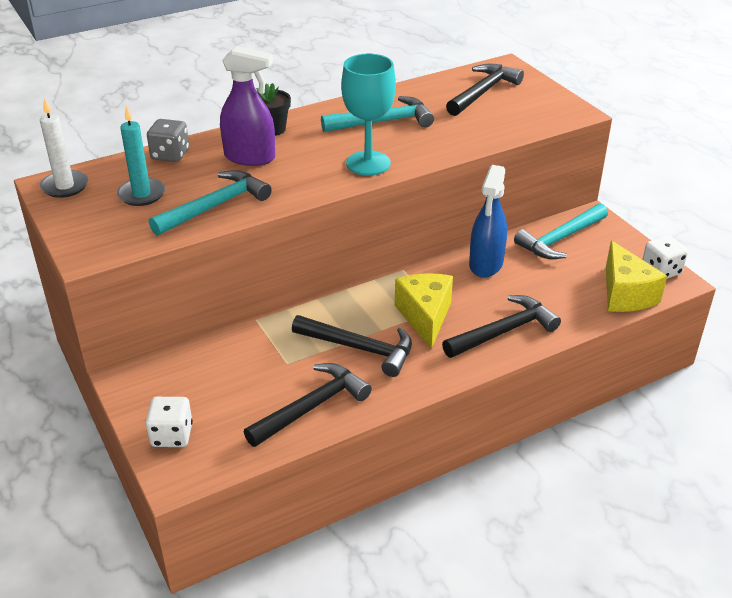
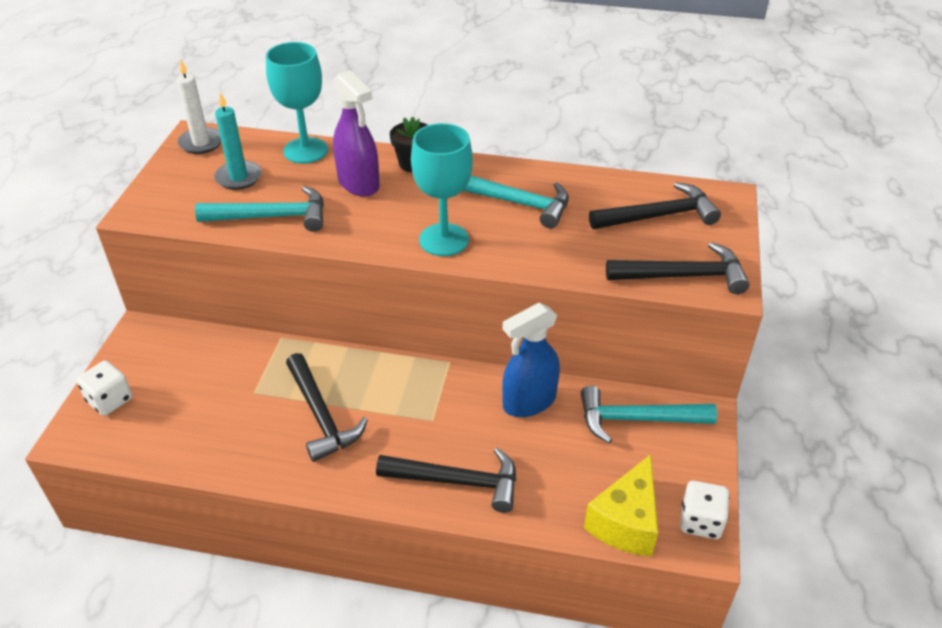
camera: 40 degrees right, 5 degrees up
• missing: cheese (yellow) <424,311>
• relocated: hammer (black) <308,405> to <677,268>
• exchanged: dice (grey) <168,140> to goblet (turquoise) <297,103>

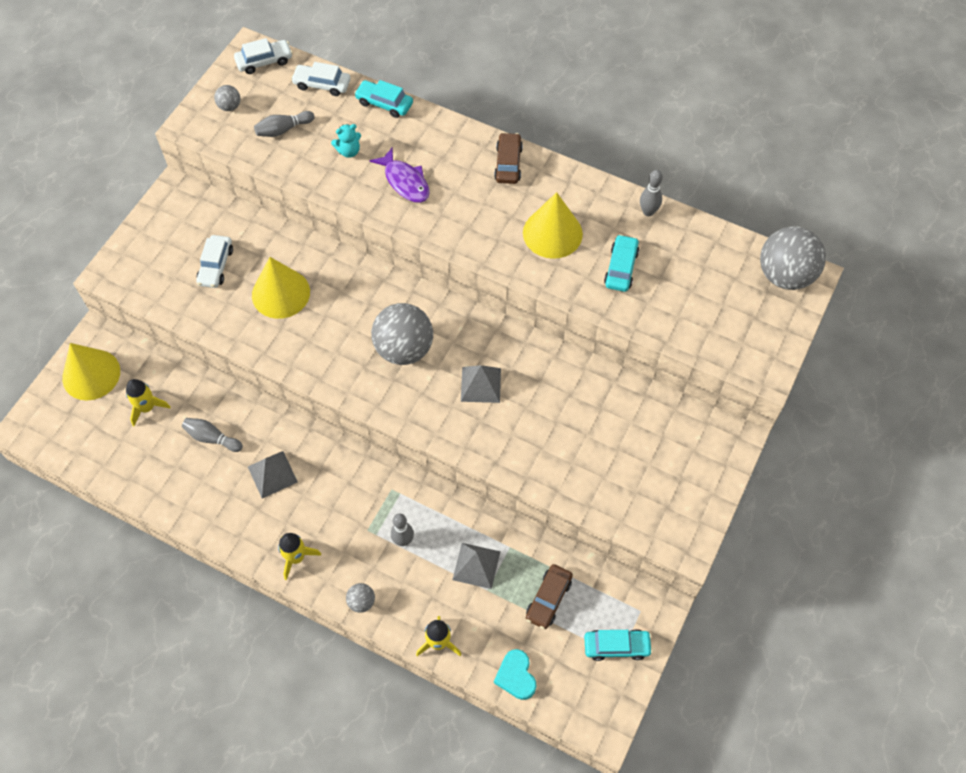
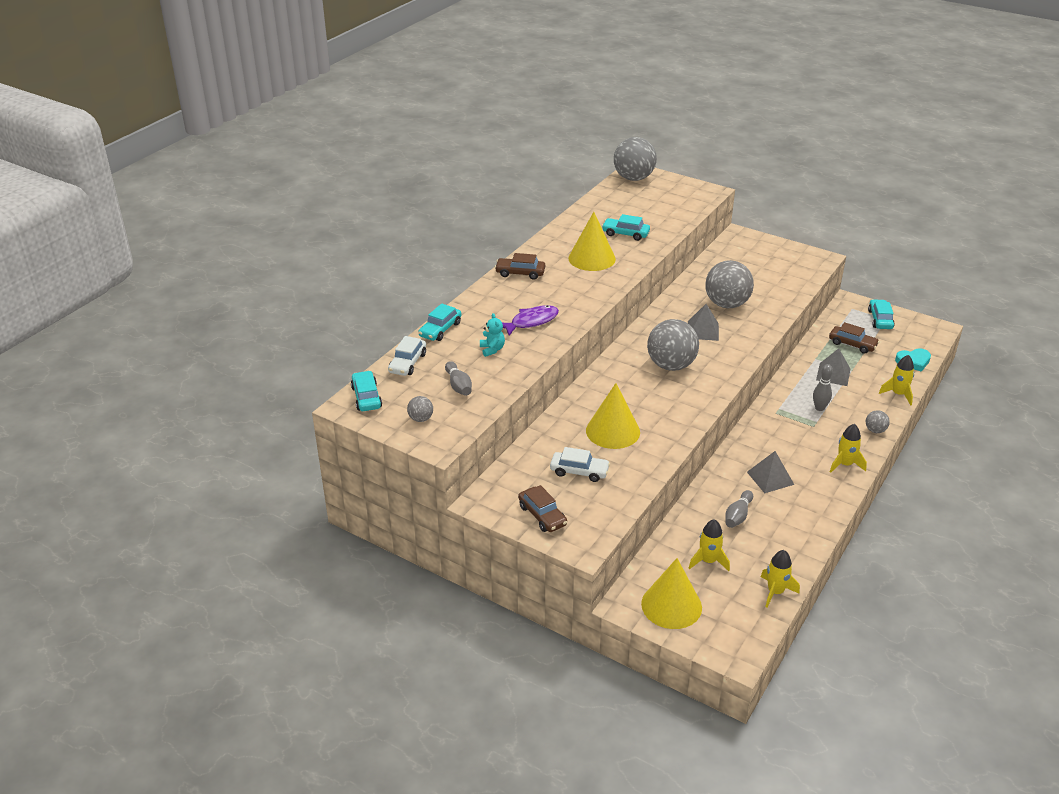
camera: 85 degrees left, 25 degrees down
• missing: bowling pin (grey) <651,193>
• appeared: car (brown) <542,508>
• appeared: ball (grey) <729,284>
• appeared: rocket (yellow) <780,579>
• colour: car (white) <263,56> to car (turquoise) <366,391>

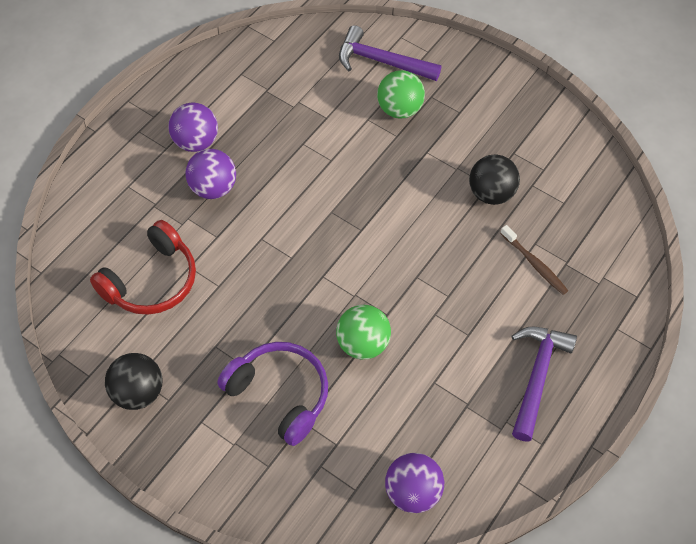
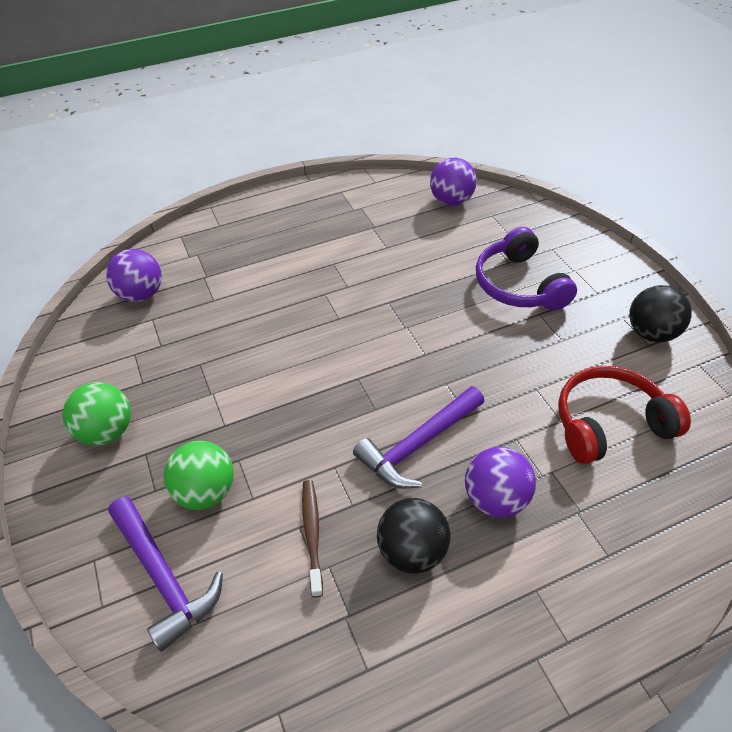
camera: 145 degrees left, 10 degrees down
• relocated: ball (purple) <193,127> to <134,275>
• relocated: ball (green) <363,332> to <97,414>
• relocated: ball (black) <494,179> to <414,536>
• relocated: toothbrush (brown) <534,260> to <312,538>
• relocated: hammer (purple) <544,384> to <419,437>

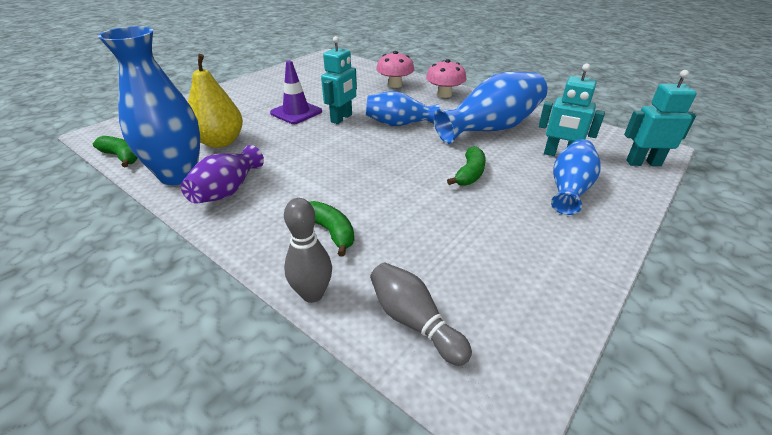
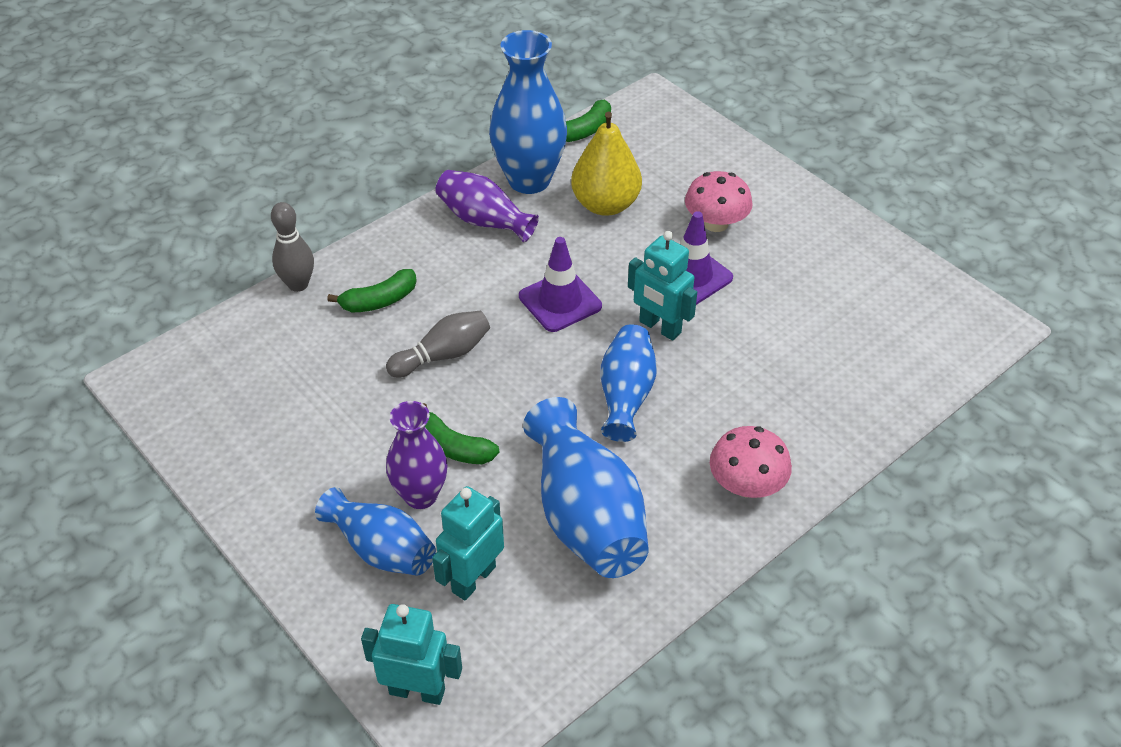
camera: 100 degrees right, 10 degrees up
• appeared: vase (purple) <416,455>
• appeared: traffic cone (purple) <560,284>
• relocated: bowling pin (grey) <421,314> to <438,344>
• relocated: mushroom (pink) <395,69> to <719,201>
• spun: robot (turquoise) <660,118> = <411,654> 90 degrees counterclockwise

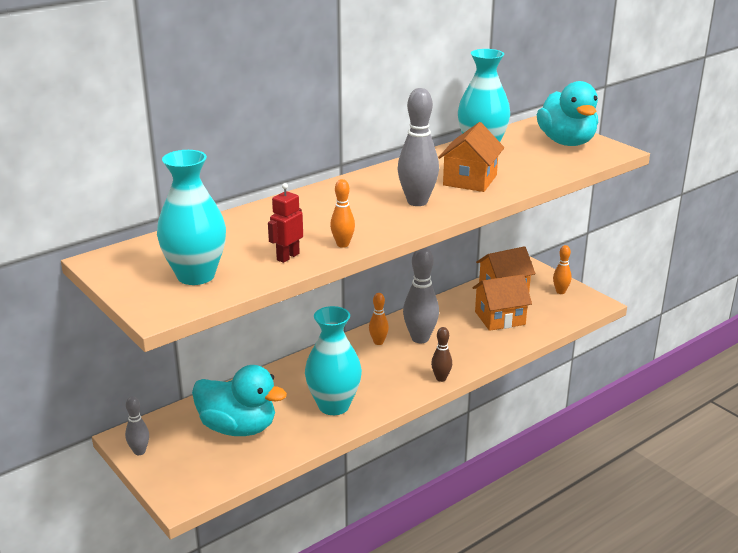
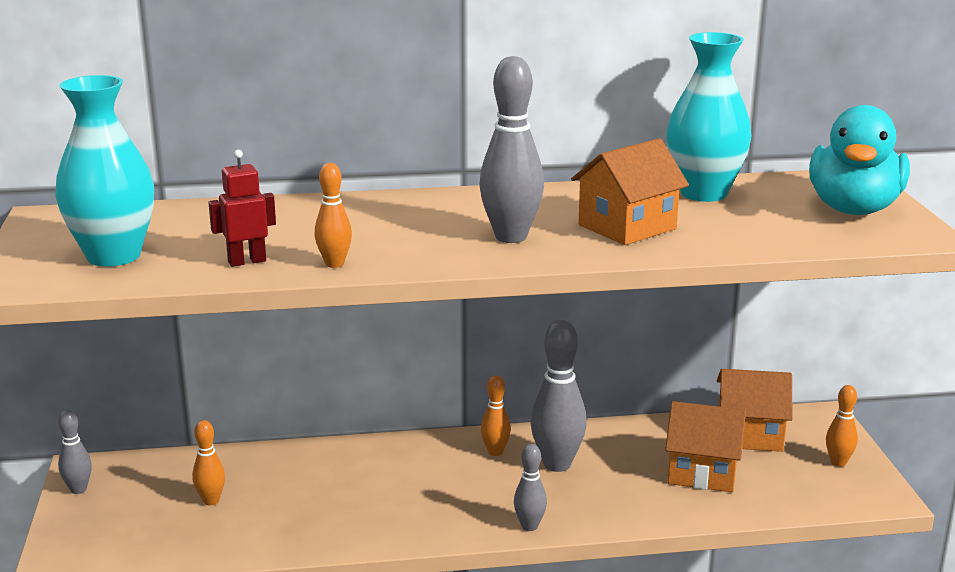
camera: 30 degrees right, 5 degrees down
• missing: vase (turquoise) <333,360>
• exchanged: duck (turquoise) <239,400> to bowling pin (orange) <208,462>
• colour: bowling pin (brown) <441,354> to bowling pin (grey) <530,487>

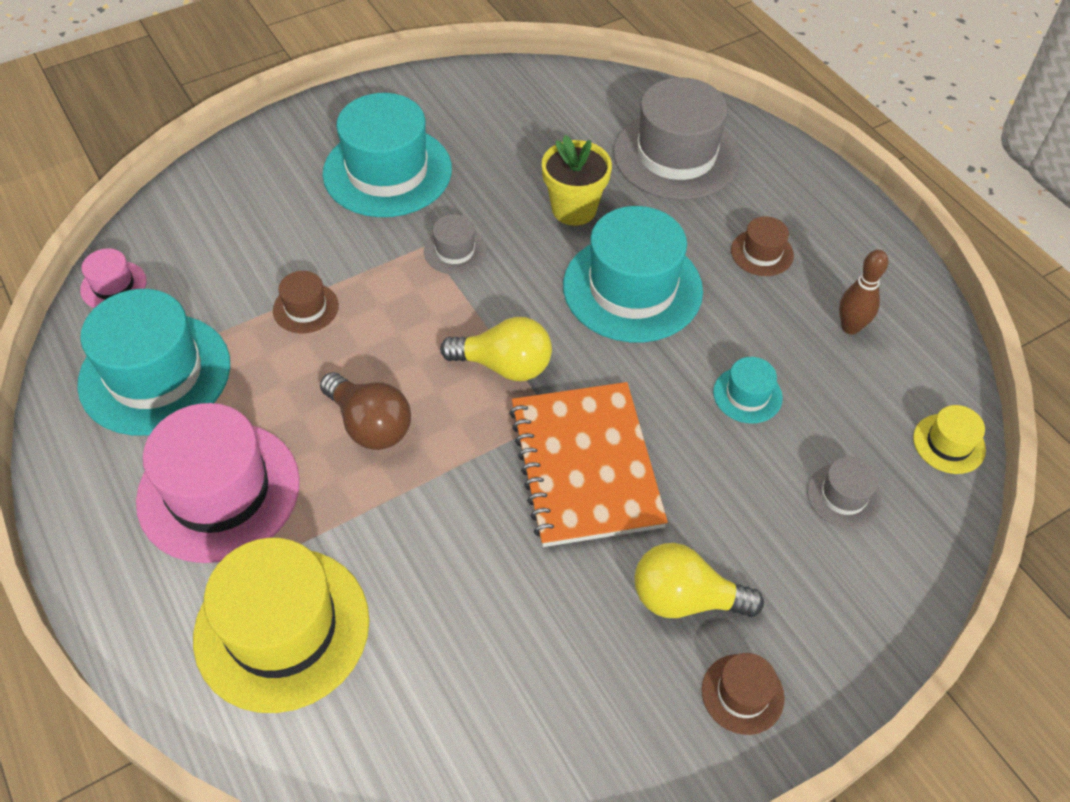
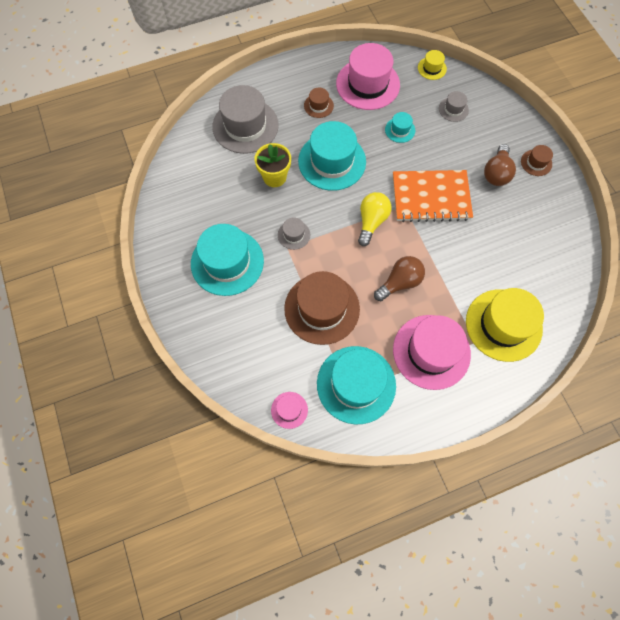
camera: 80 degrees left, 15 degrees up
• exchanged: bowling pin (brown) <863,292> to hat (pink) <368,76>
• colour: light bulb (yellow) <699,580> to light bulb (brown) <500,165>
• size: hat (brown) <306,302> = <322,308> x2.18

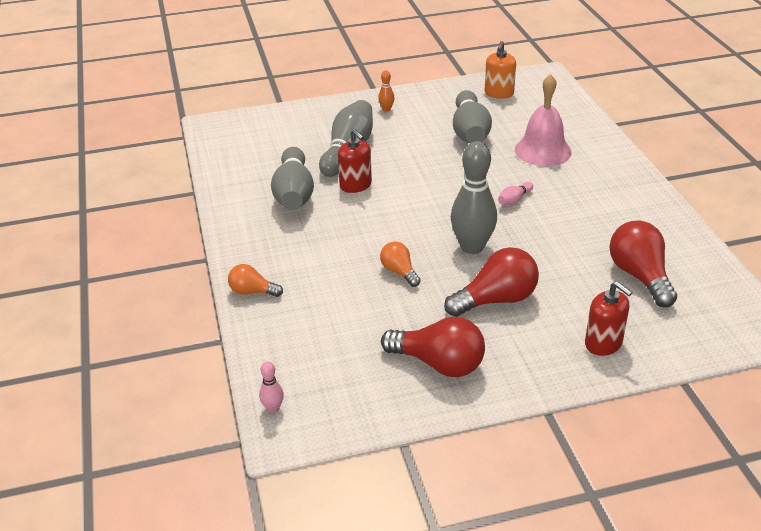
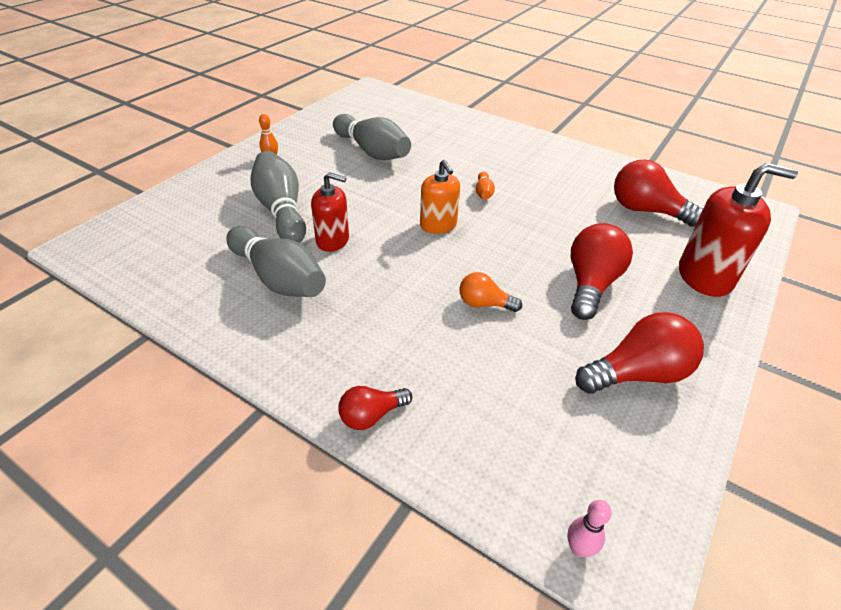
camera: 45 degrees left, 5 degrees up
• missing: bowling pin (grey) <473,197>
• missing: bell (pink) <543,120>
• relocated: soap dispenser (orange) <500,70> to <440,197>
• colour: light bulb (orange) <255,280> to light bulb (red) <375,408>
• colour: bowling pin (pink) <515,193> to bowling pin (orange) <485,185>
• size: soap dispenser (red) <609,318> = <738,230> x1.57

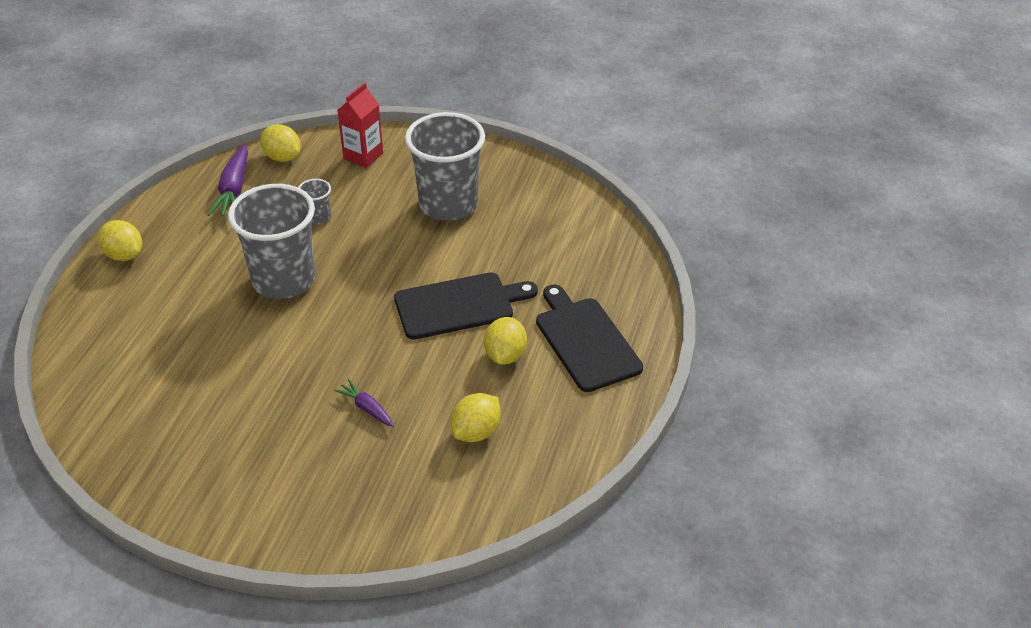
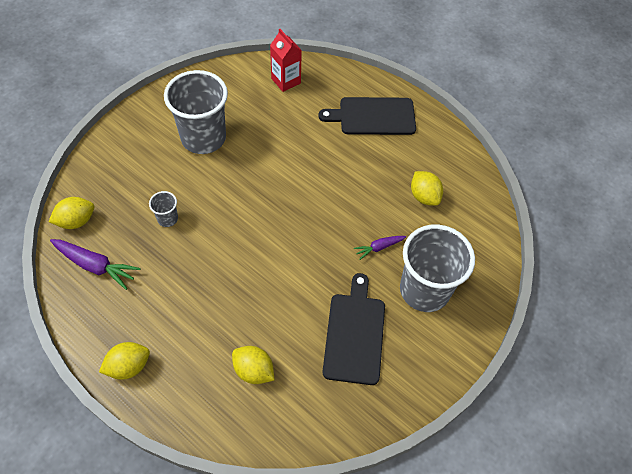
camera: 70 degrees left, 15 degrees up
• relocated: cup (grey) <271,241> to <437,268>
• relocated: carton (red) <360,125> to <286,60>
• relocated: cutting board (black) <466,305> to <353,329>
• relocated: lemon (yellow) <505,340> to <253,365>

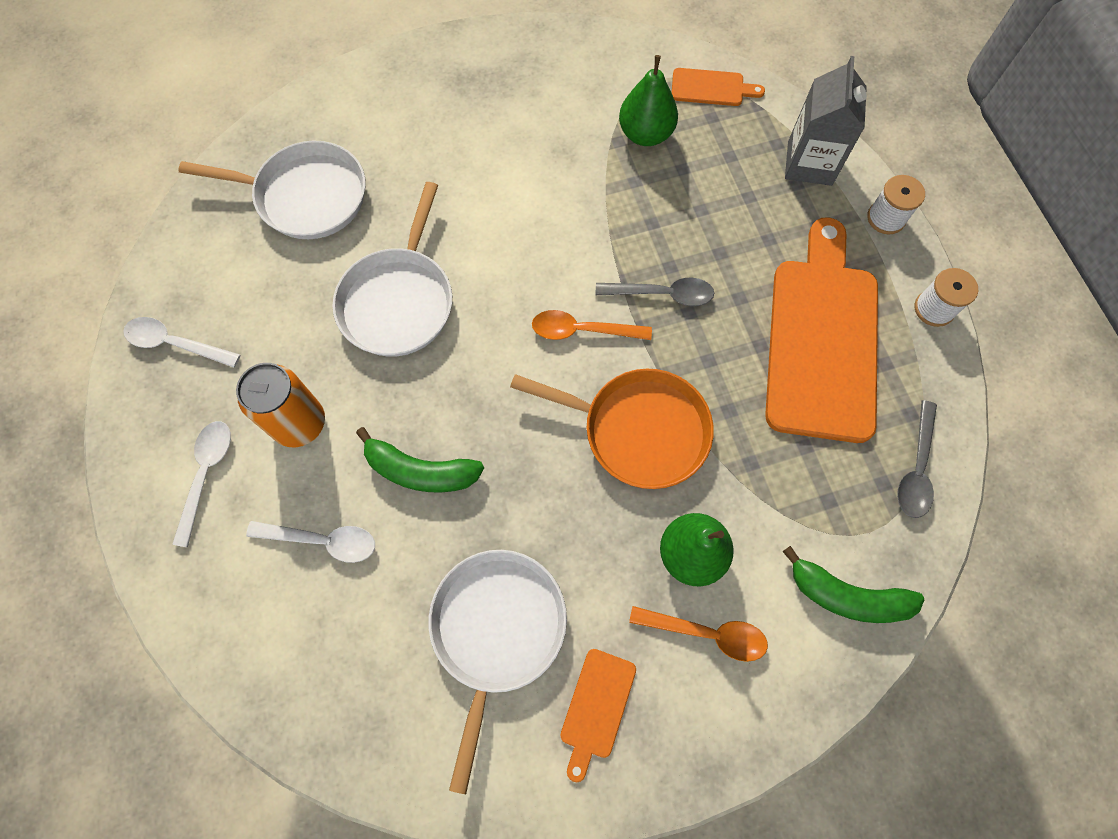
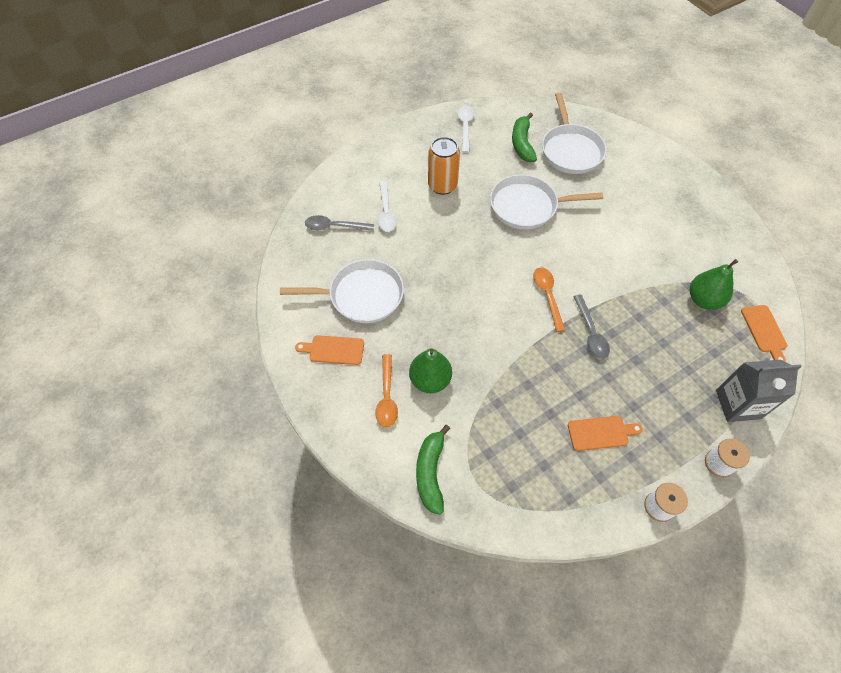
camera: 75 degrees right, 10 degrees down
• missing: spoon (white) <201,484>
• missing: pan (orange) <612,428>
• relocated: banana (green) <420,460> to <524,137>
• relocated: spoon (grey) <917,459> to <339,223>
• size: cutting board (orange) <821,330> = <605,433> x0.43

